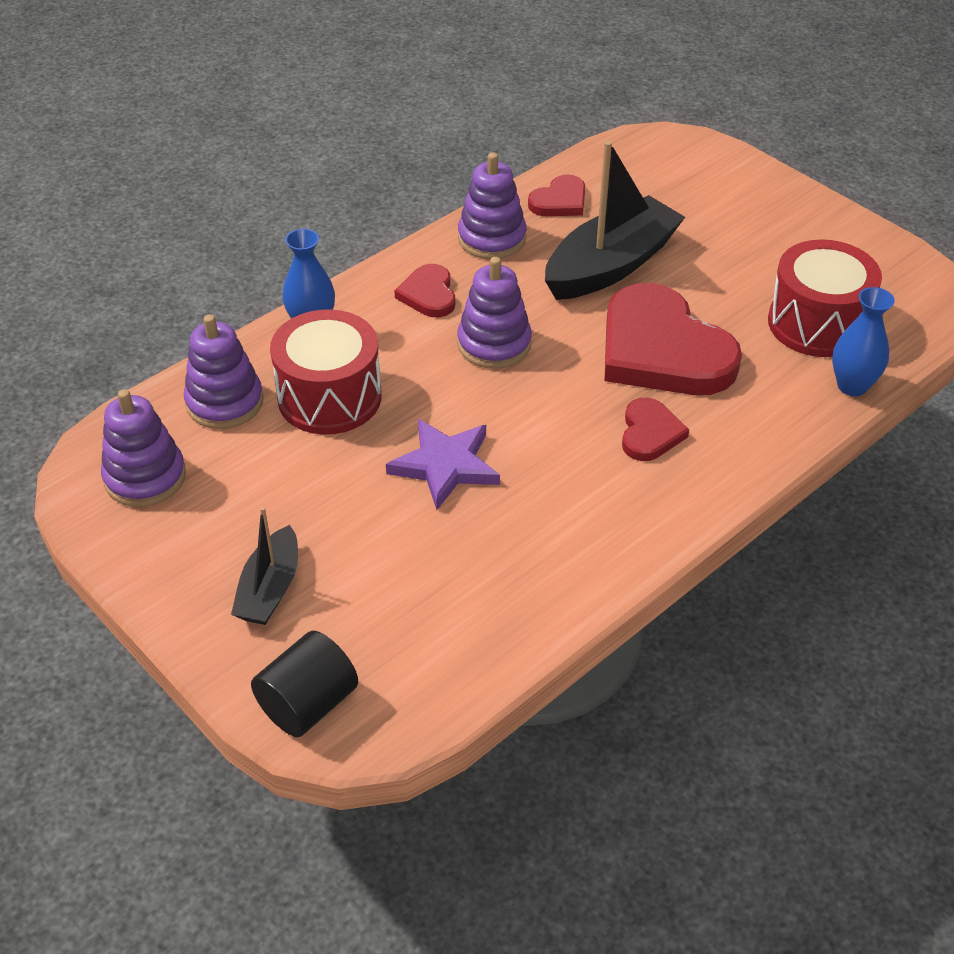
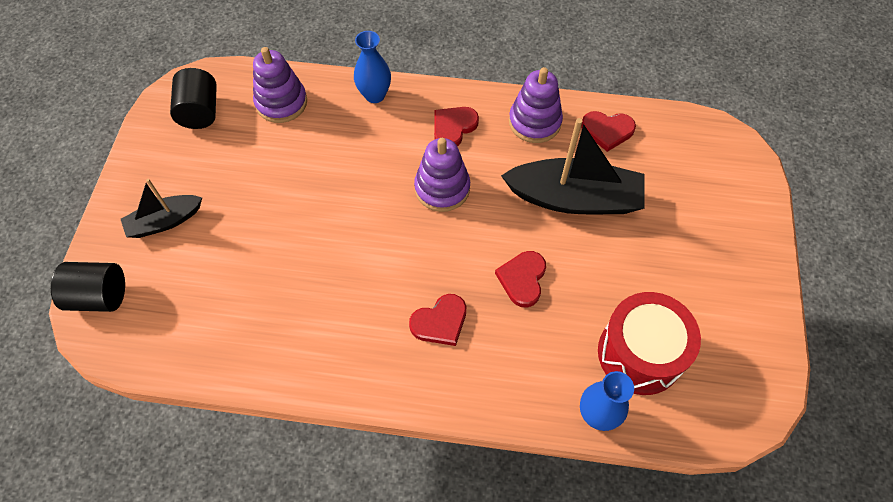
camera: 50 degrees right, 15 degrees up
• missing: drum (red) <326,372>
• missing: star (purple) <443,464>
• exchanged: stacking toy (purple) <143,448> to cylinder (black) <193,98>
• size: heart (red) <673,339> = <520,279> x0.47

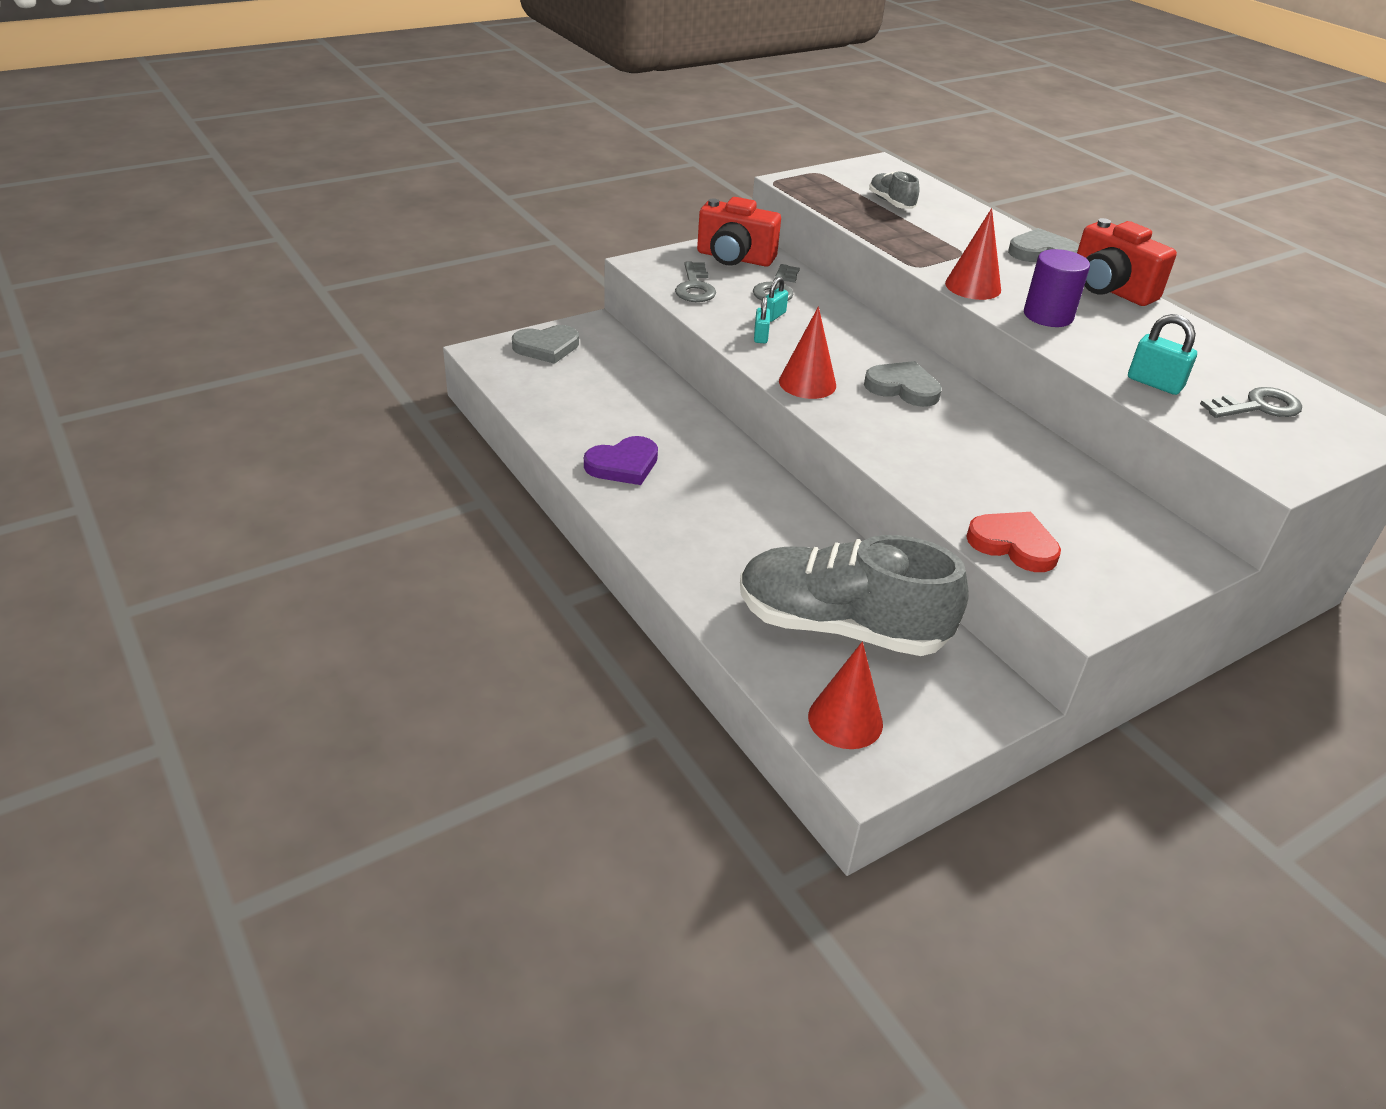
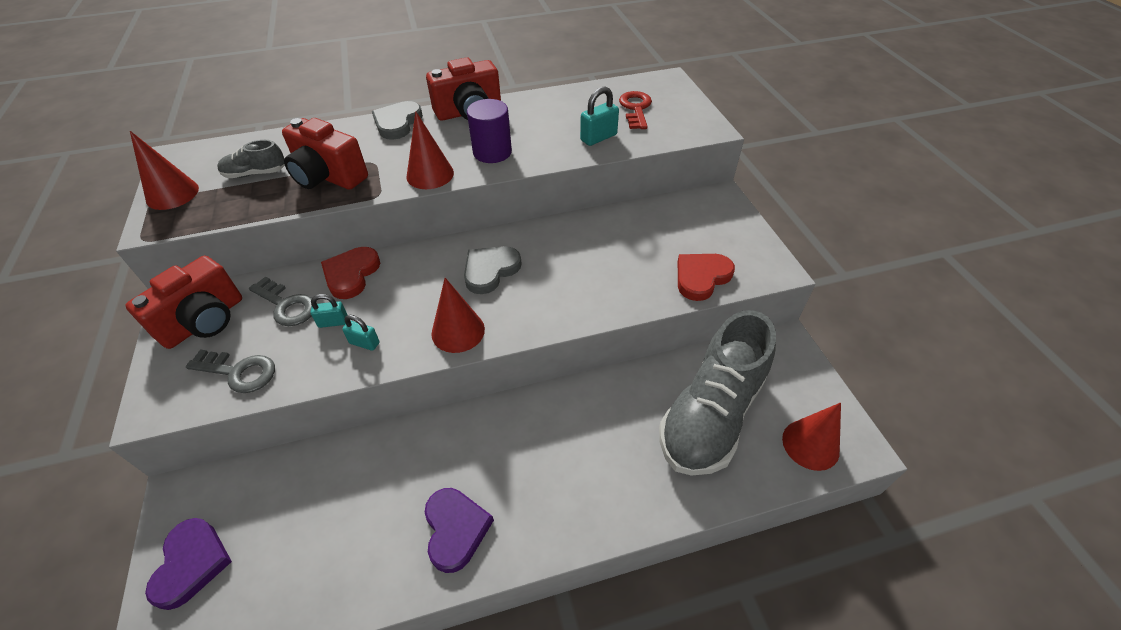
camera: 70 degrees left, 10 degrees up
• appeared: cone (red) <164,170>
• appeared: camera (red) <325,154>
• appeared: heart (red) <350,273>
• colour: heart (grey) <545,344> to heart (purple) <188,564>
• colour: key (grey) <1251,402> to key (red) <635,110>
• spun: padlock (turquoise) <777,299> = <328,311> 60 degrees counterclockwise

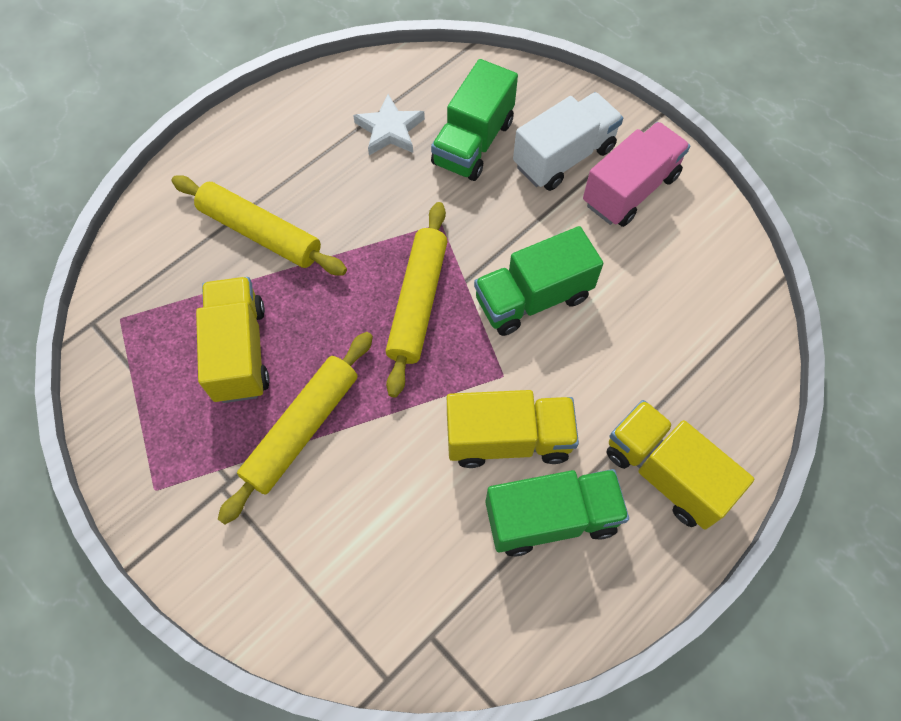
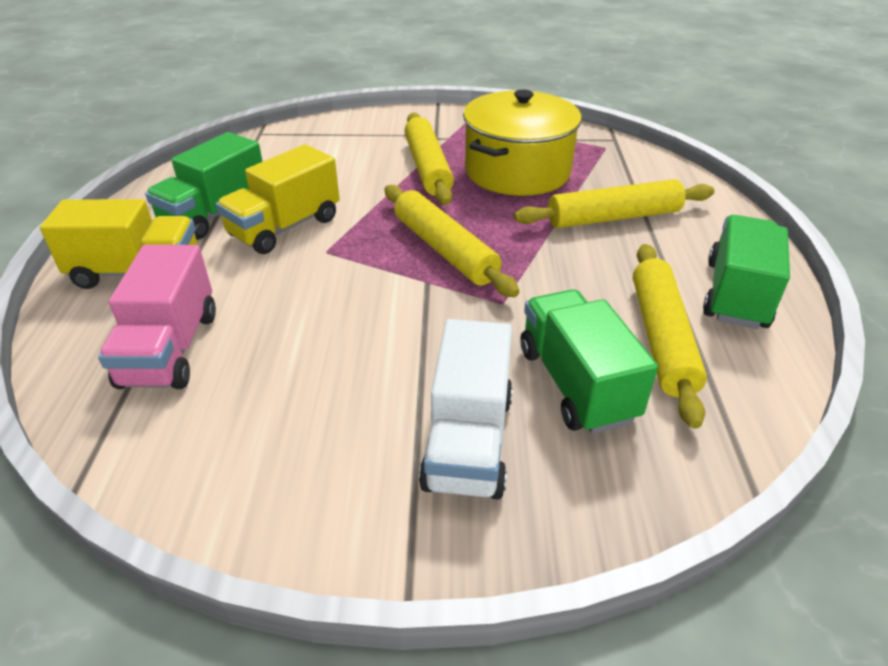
camera: 135 degrees right, 25 degrees down
• relocated: truck (green) <538,281> to <746,272>
• relocated: truck (pink) <636,174> to <157,317>
• exchanged: truck (yellow) <233,340> to pot (yellow) <522,143>
• exchanged: star (white) <389,124> to rolling pin (yellow) <670,336>

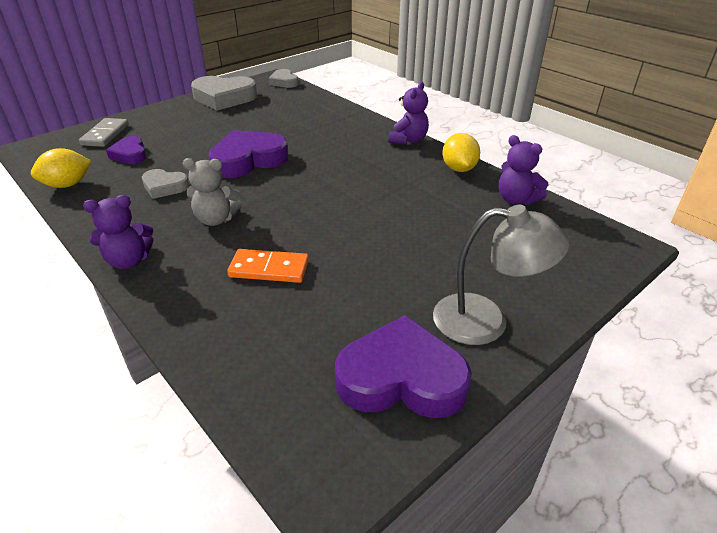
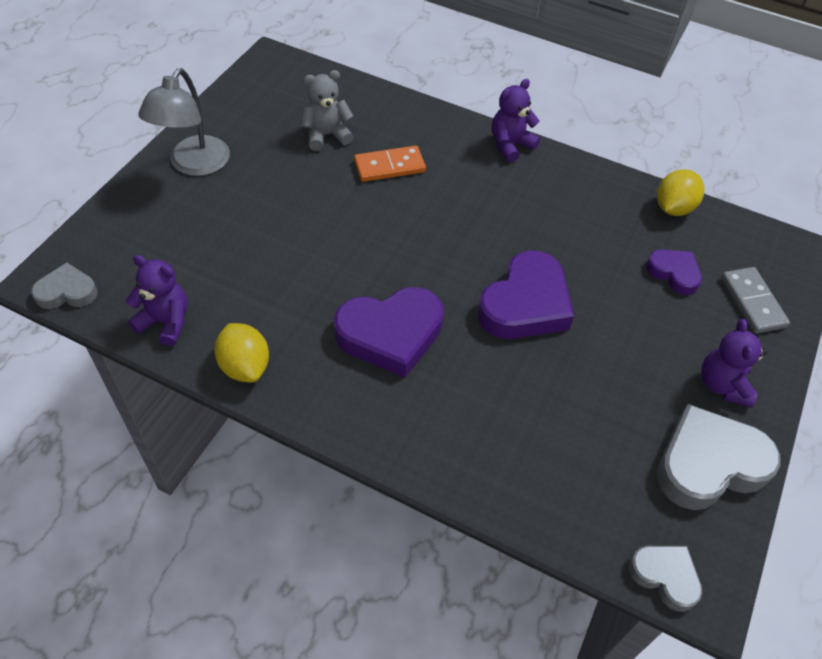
camera: 155 degrees right, 15 degrees up
• relocated: heart (grey) <165,184> to <64,286>
• relocated: teddy bear (grey) <212,192> to <327,110>
• relocated: heart (purple) <403,366> to <389,332>
• relocated: teddy bear (purple) <409,113> to <734,363>
• spun: lamp (grey) <501,275> = <184,122> 60 degrees counterclockwise

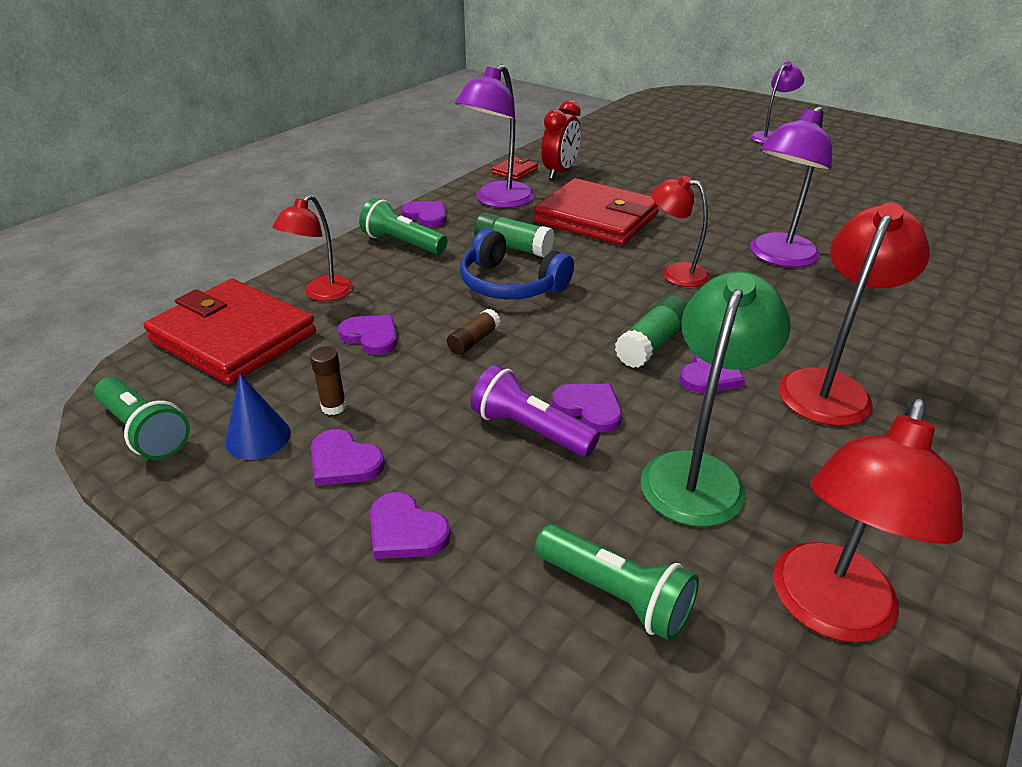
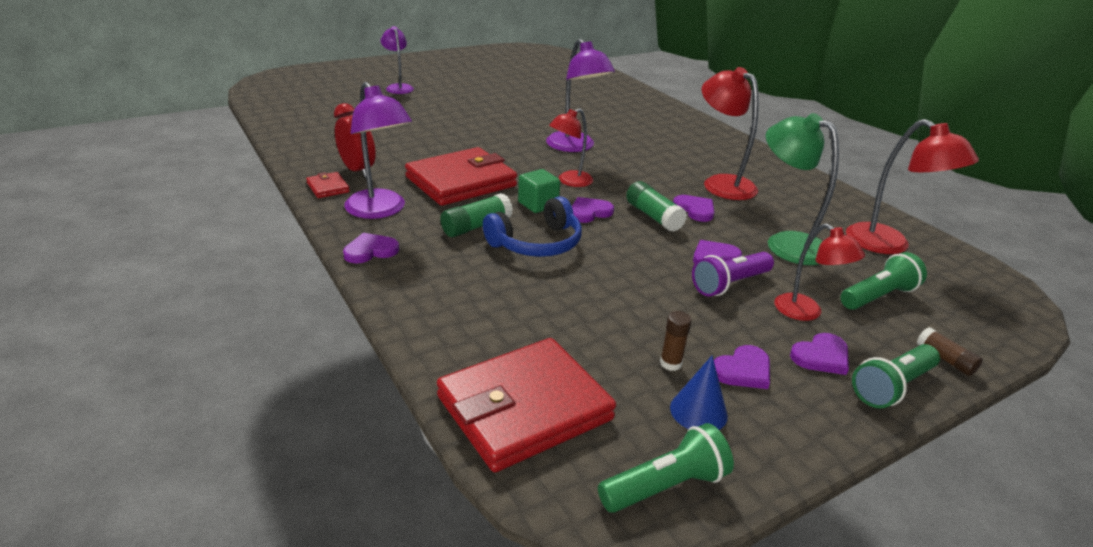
camera: 70 degrees left, 5 degrees down
• appeared: cube (green) <539,191>
• relocated: lamp (red) <313,248> to <819,272>
• relocated: heart (purple) <367,335> to <593,210>
• relocated: flashlight (green) <403,226> to <896,376>
• relocated: glue stick (brown) <474,332> to <950,351>

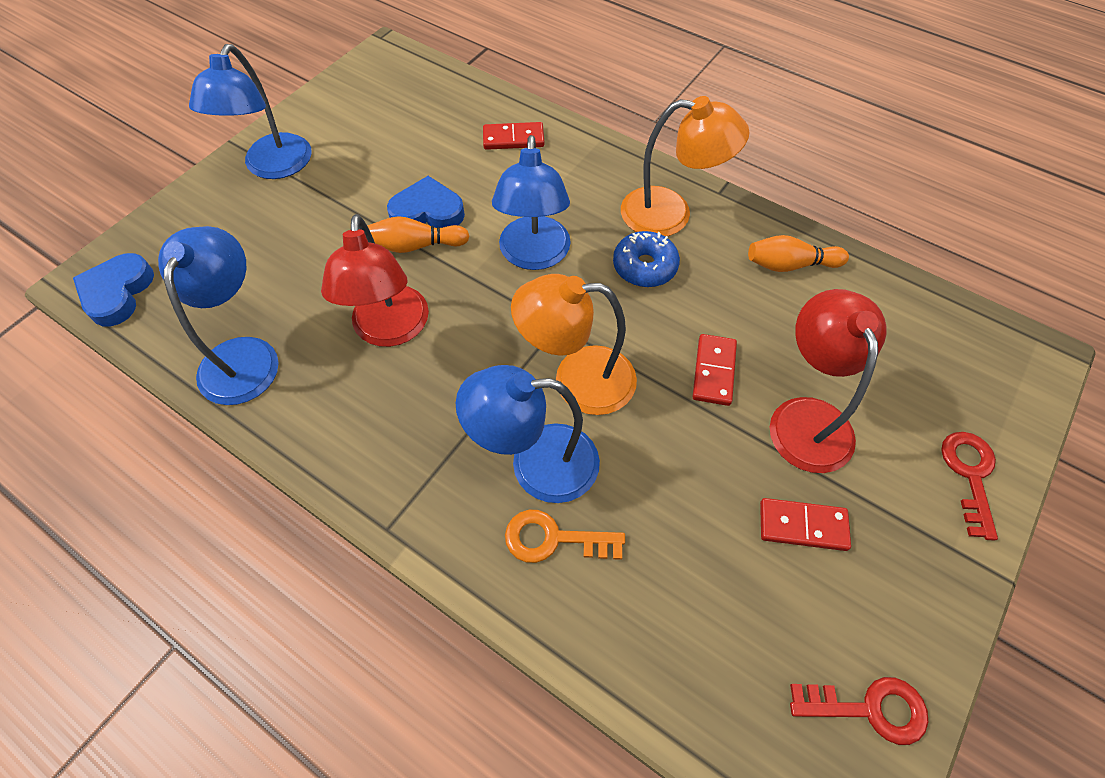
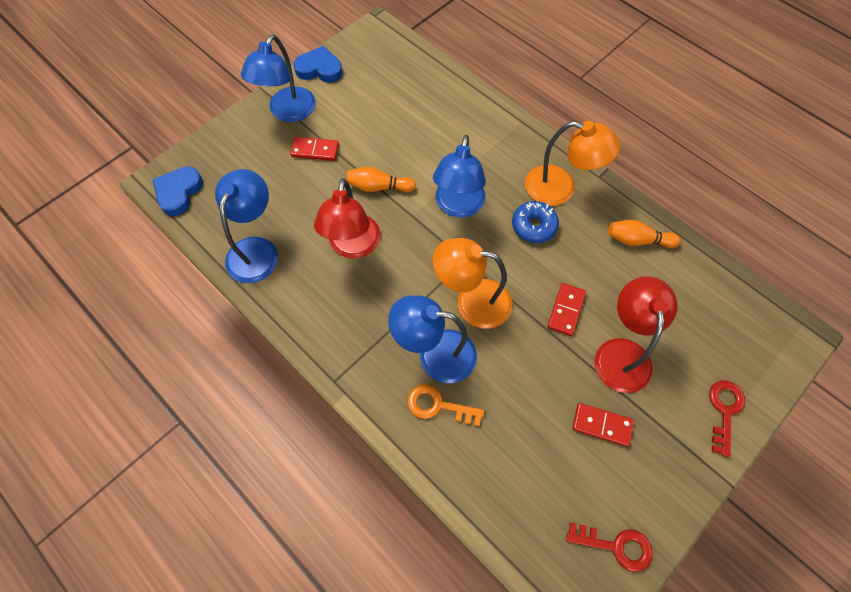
camera: 10 degrees right, 5 degrees up
• relocated: heart (blue) <426,202> to <317,64>
• relocated: domino (red) <513,136> to <314,149>

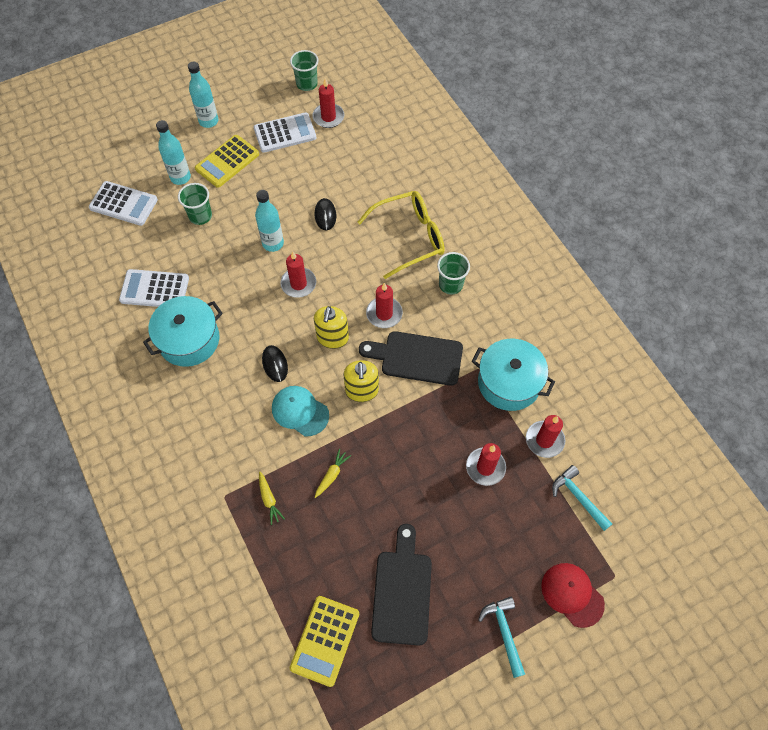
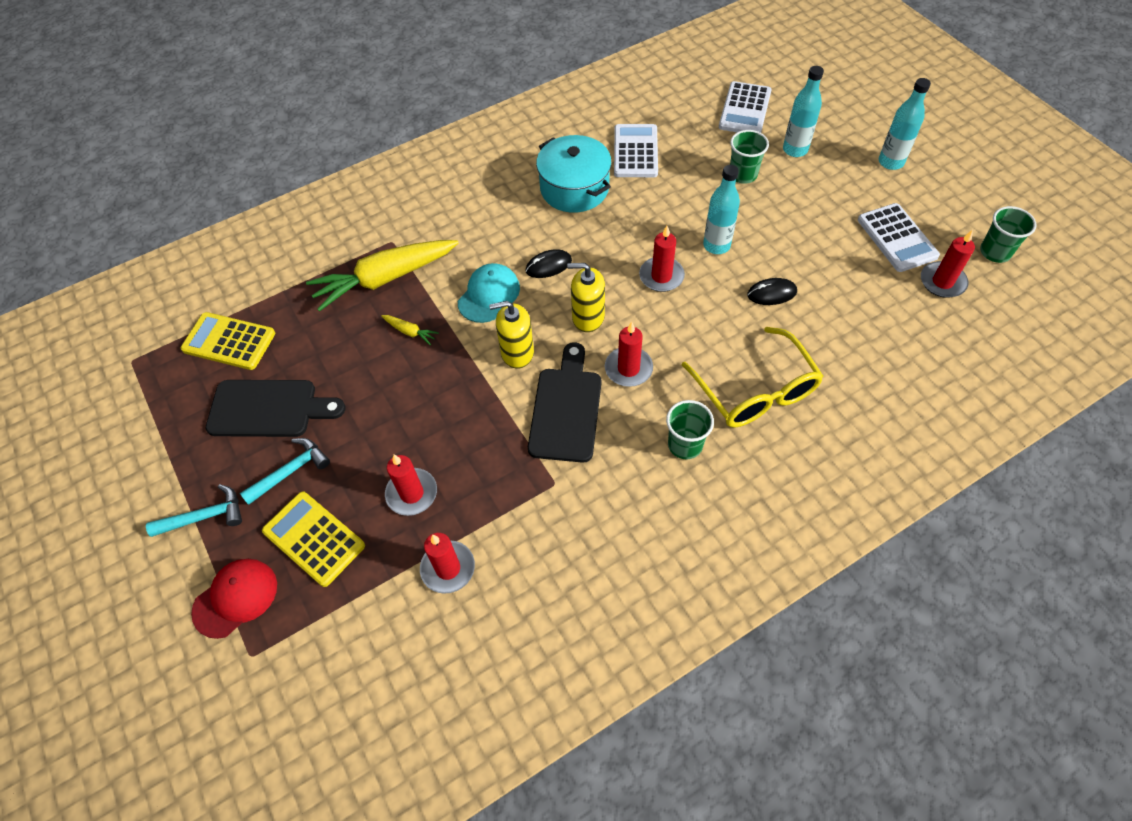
camera: 90 degrees right, 5 degrees down
• missing: pot (turquoise) <513,375>
• relocated: calculator (yellow) <227,161> to <313,539>
• relocated: hammer (turquoise) <582,498> to <285,471>
• size: carrot (yellow) <272,498> = <382,275> x2.49

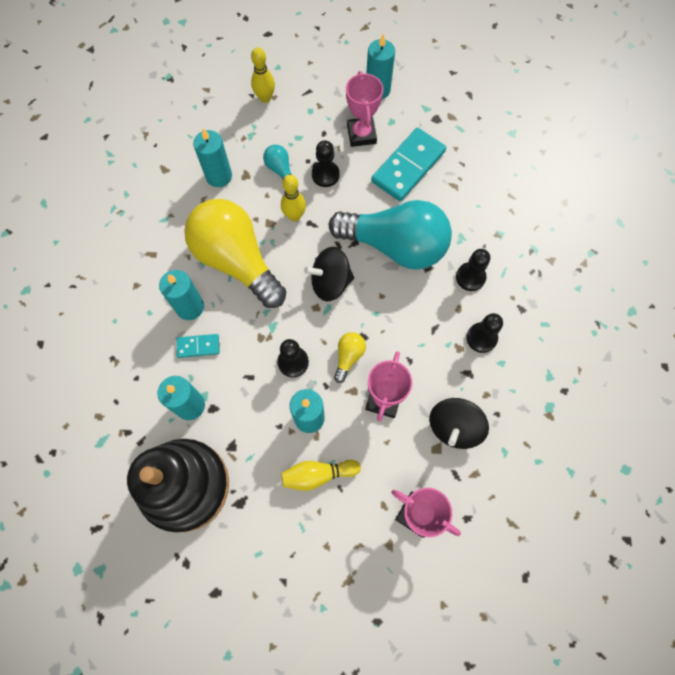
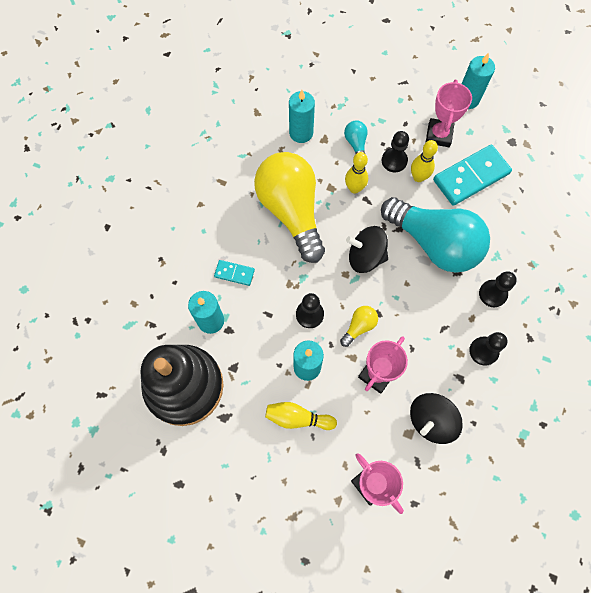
camera: 20 degrees right, 0 degrees up
• missing: candle (turquoise) <181,295>
• relocated: bowling pin (yellow) <263,75> to <424,161>

